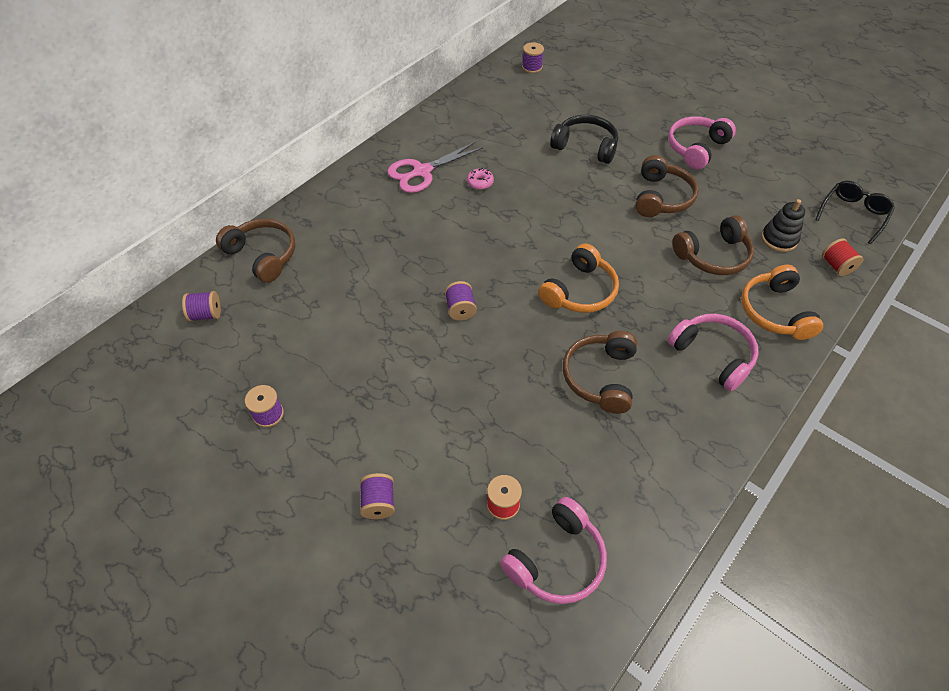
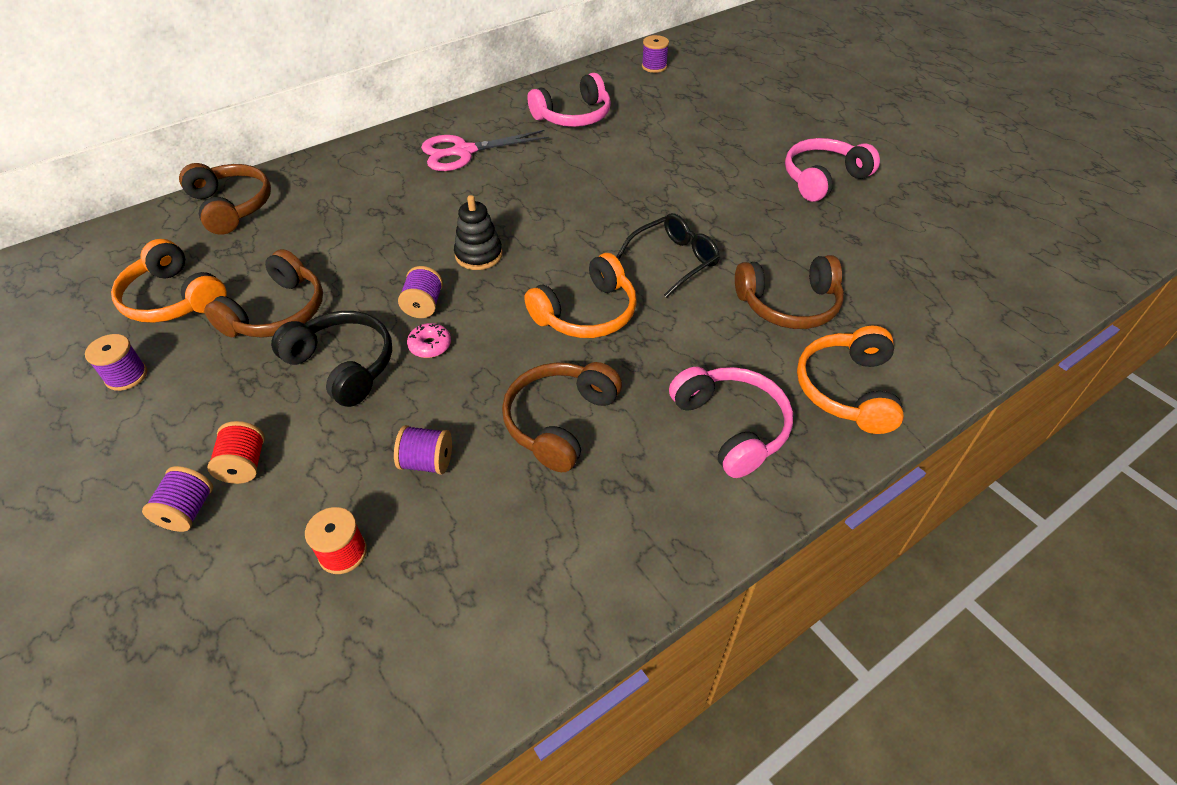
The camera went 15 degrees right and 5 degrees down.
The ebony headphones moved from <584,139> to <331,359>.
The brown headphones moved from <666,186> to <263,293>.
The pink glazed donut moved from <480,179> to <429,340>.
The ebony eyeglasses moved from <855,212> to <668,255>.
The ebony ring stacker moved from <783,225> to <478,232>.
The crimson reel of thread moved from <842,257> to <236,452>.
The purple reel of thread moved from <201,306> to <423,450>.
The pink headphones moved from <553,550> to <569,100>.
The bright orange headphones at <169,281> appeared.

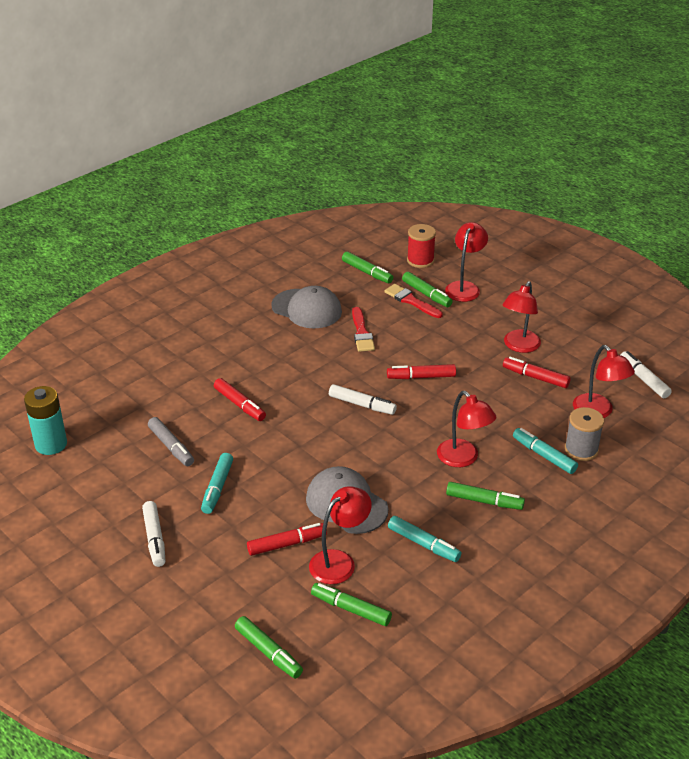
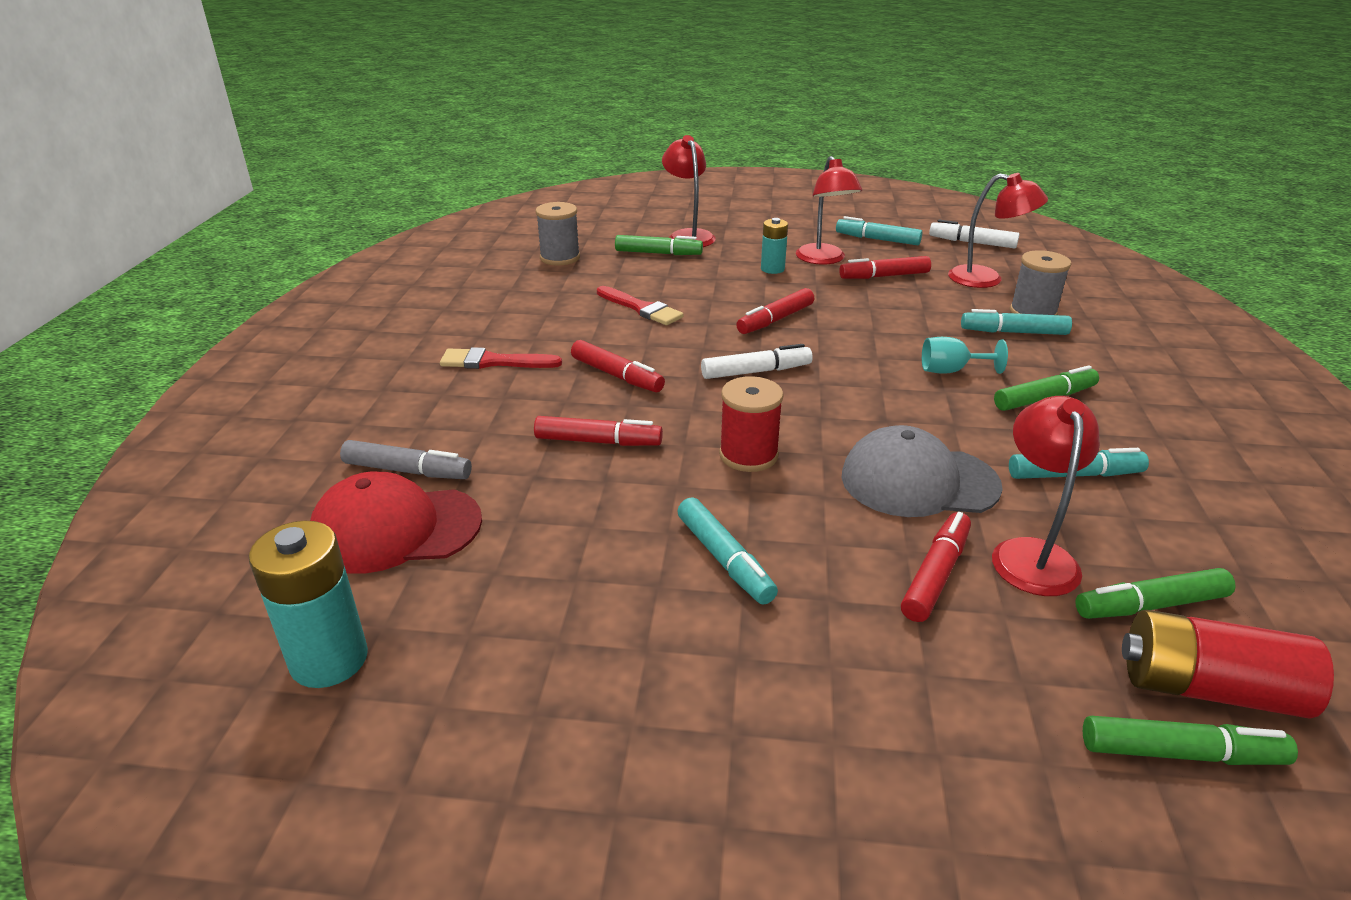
The camera went 40 degrees left and 5 degrees down.
The crimson reel of thread moved from <421,246> to <751,424>.
The emerald marker at <367,267> was replaced by the ash-grey reel of thread at <558,233>.
The crimson brush moved from <413,301> to <501,358>.
The ash-grey baseball cap at <306,307> disappeared.
The crimson desk lamp at <466,429> was replaced by the aqua chalice at <965,355>.
The ash-grey marker moved from <171,441> to <406,459>.
The snow-white marker at <154,534> disappeared.
The aqua marker at <879,230> appeared.
The aqua power cell at <774,246> appeared.
The crimson marker at <618,366> appeared.
The crimson baseball cap at <396,523> appeared.
The crimson power cell at <1228,664> appeared.

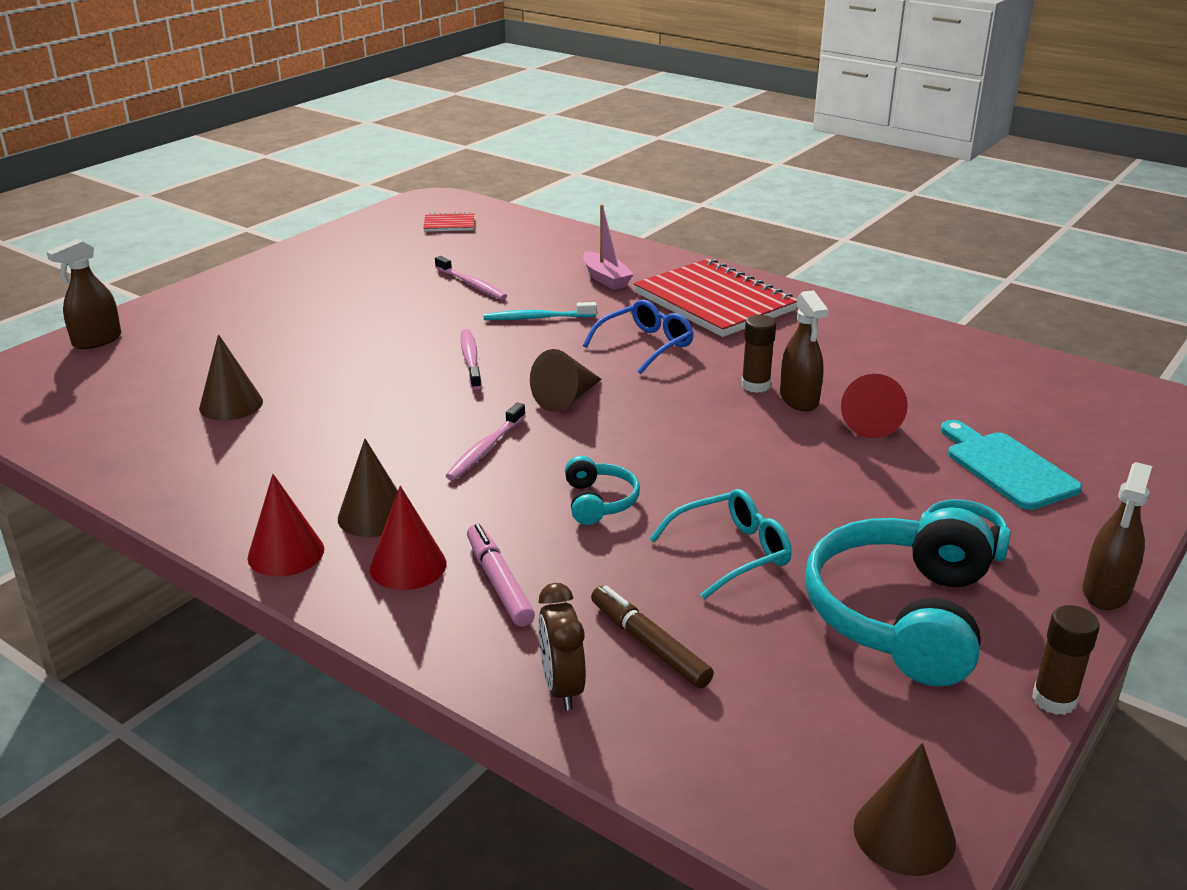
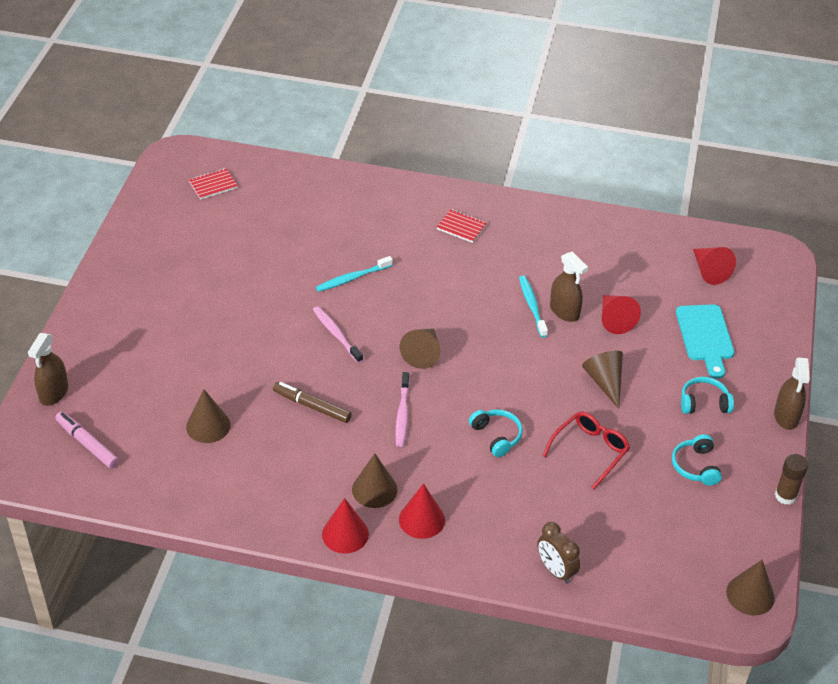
The camera went 25 degrees left and 15 degrees up.
The pink sailboat at <608,247> disappeared.
The pink dental brush at <471,278> disappeared.
The crimson notepad at <715,298> changed to 0.43 times the size.
The cobalt eyeglasses at <638,337> disappeared.
The brown glue stick at <758,354> was replaced by the aqua dental brush at <533,306>.
The aqua bread board at <1011,465> turned 135 degrees counterclockwise.
The aqua eyeglasses at <720,544> became the crimson eyeglasses at <586,450>.
The aqua headphones at <899,596> changed to 0.47 times the size.
The pink marker moved from <501,575> to <87,440>.
The brown marker moved from <652,636> to <312,402>.
The crimson cone shape at <714,266> appeared.
The brown cone shape at <602,380> appeared.

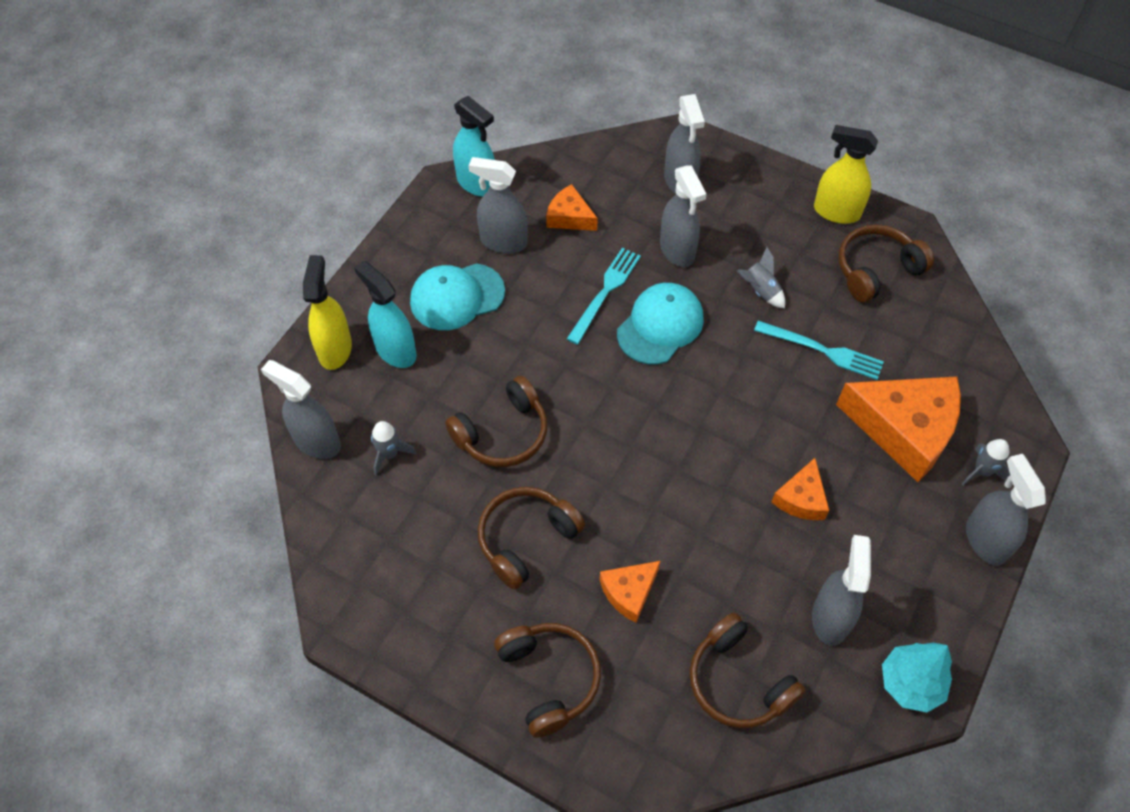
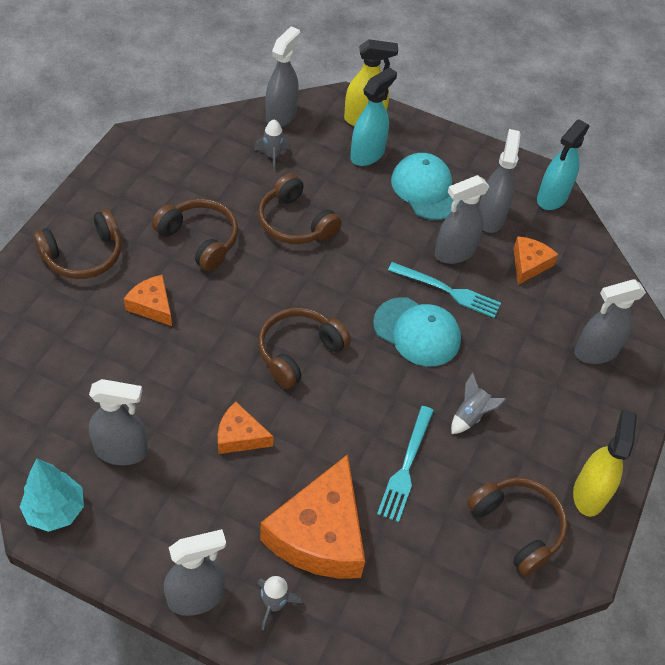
The camera went 80 degrees right and 5 degrees down.
The ash-grey spray bottle moved from <683,216> to <462,219>.
The brown headphones moved from <747,670> to <304,348>.

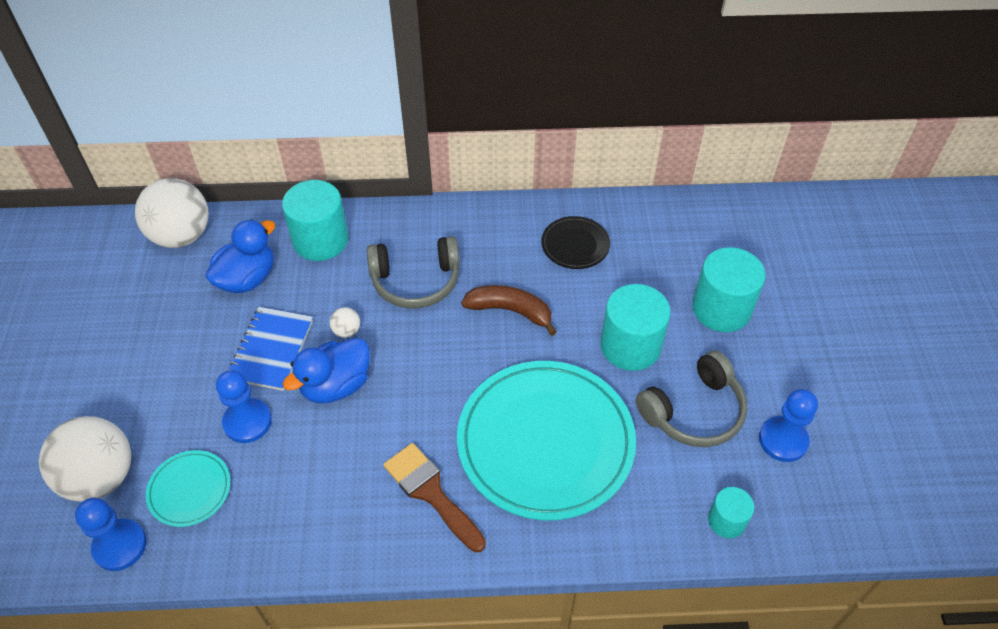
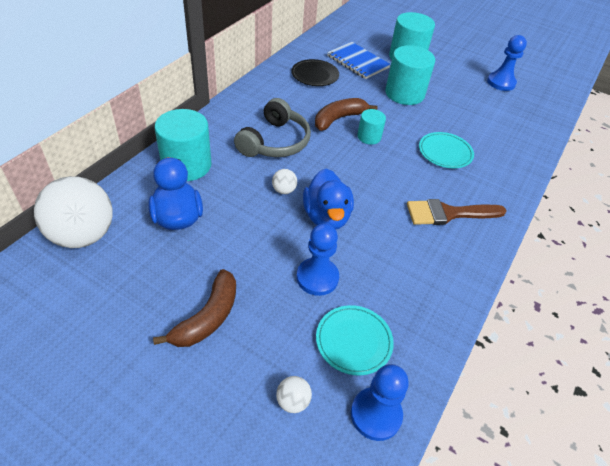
The camera went 60 degrees left and 5 degrees down.
The cobalt notepad moved from <270,349> to <359,60>.
The ash-grey headphones at <691,399> disappeared.
The aqua dinner plate at <546,440> changed to 0.45 times the size.
The snow-white sphere at <85,458> changed to 0.41 times the size.
The aqua cylinder moved from <731,512> to <371,127>.
The brown banana fruit at <194,308> appeared.

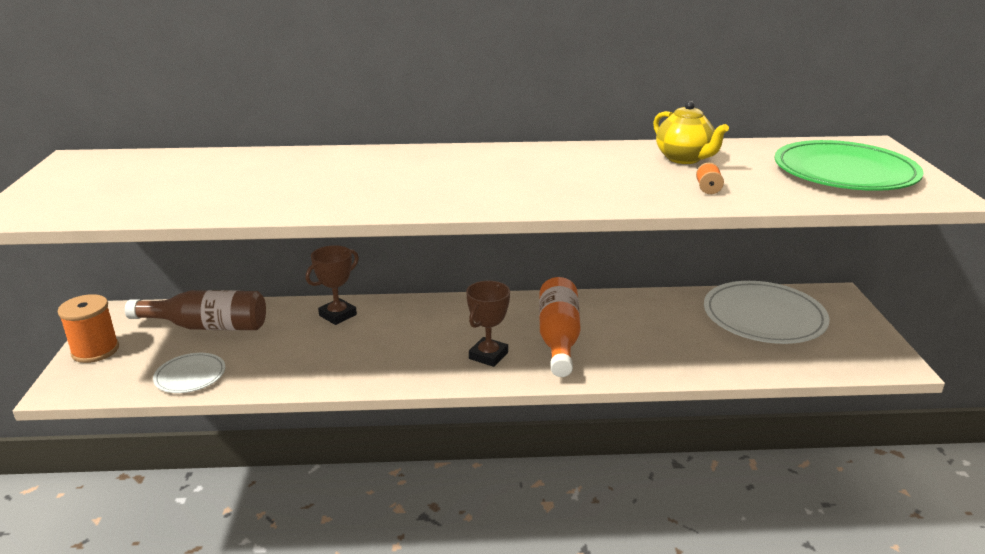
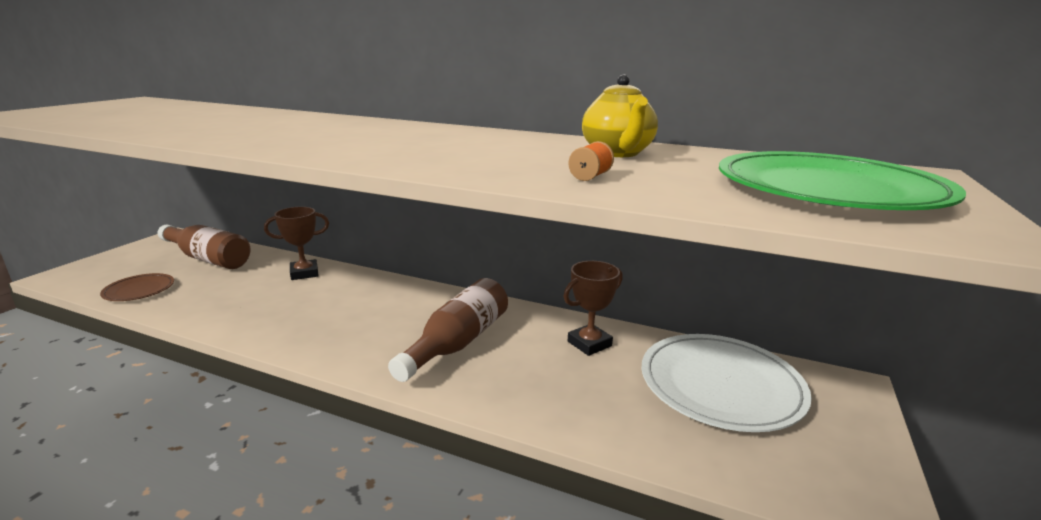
The camera went 25 degrees right and 5 degrees down.
The bright orange drink bottle at <559,327> became the brown drink bottle at <448,330>.
The brown prize cup moved from <488,324> to <593,308>.
The bright orange reel of thread at <88,328> disappeared.
The snow-white dinner plate at <189,373> became the brown dinner plate at <137,287>.

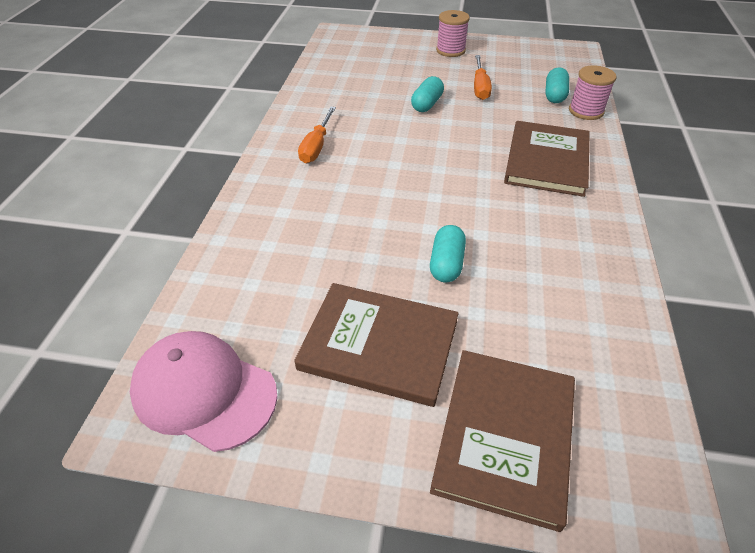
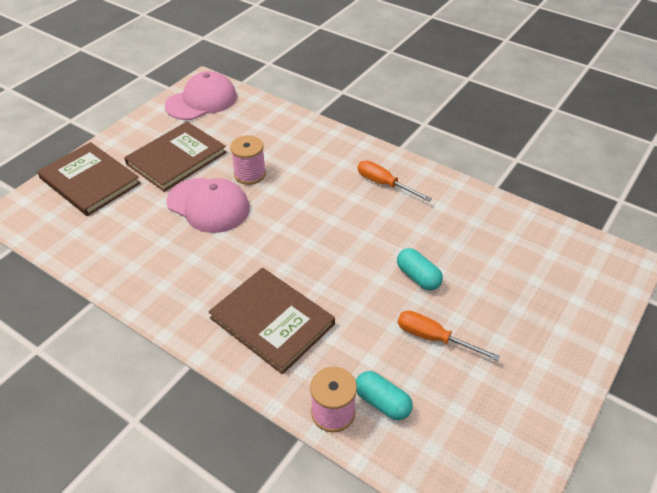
The camera went 115 degrees right and 0 degrees up.
The pink reel of thread moved from <453,33> to <248,160>.
The aqua capsule at <448,254> was replaced by the pink baseball cap at <208,205>.

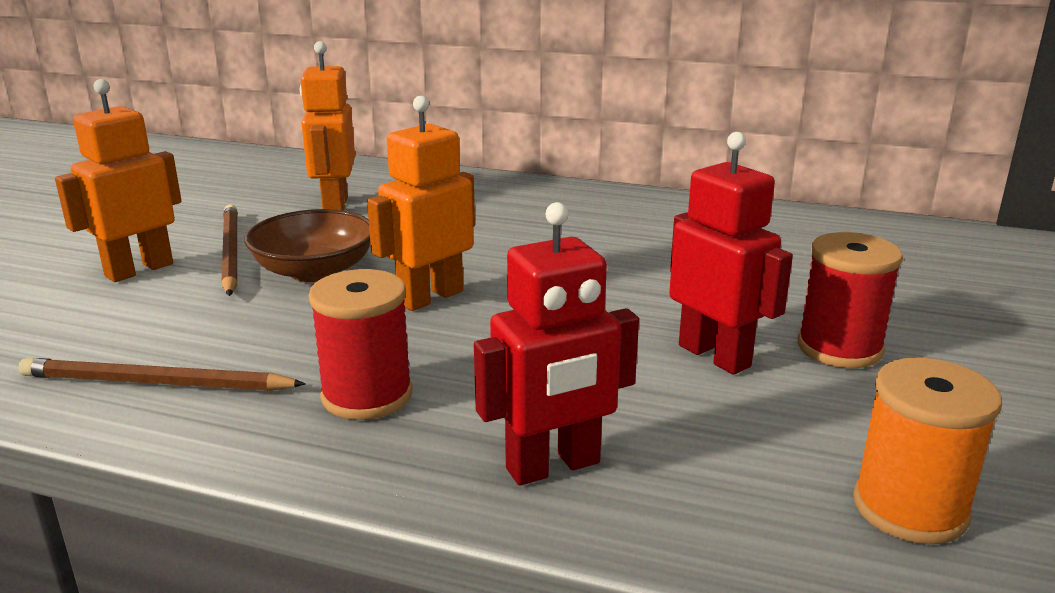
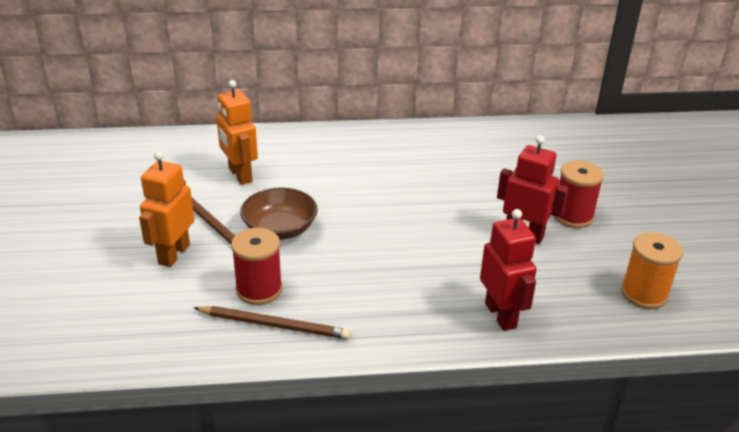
The camera went 25 degrees left and 10 degrees up.
The bright orange robot at <421,203> disappeared.
The crimson robot at <556,344> turned 60 degrees counterclockwise.
The crimson reel of thread moved from <360,344> to <256,266>.
The brown pencil at <162,374> turned 150 degrees counterclockwise.

